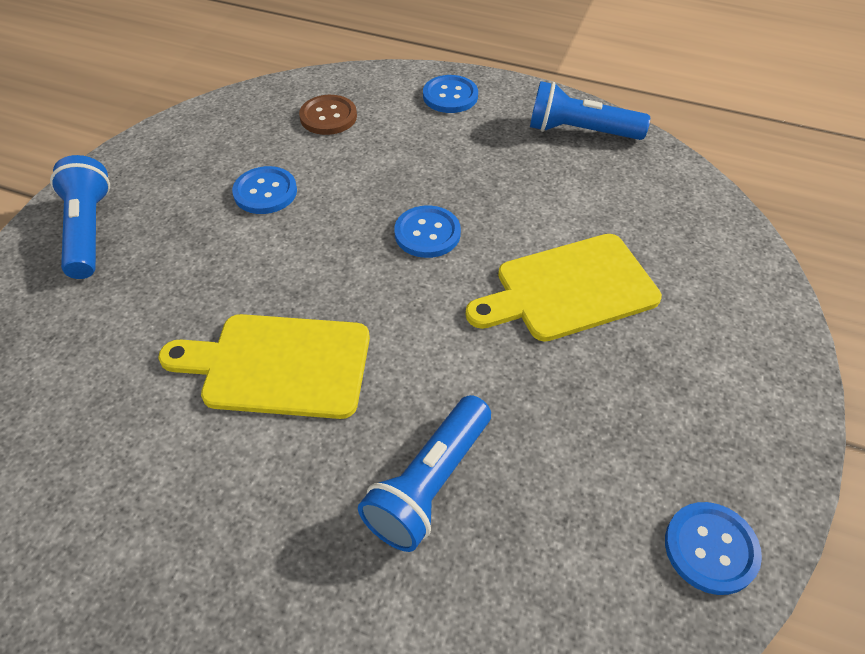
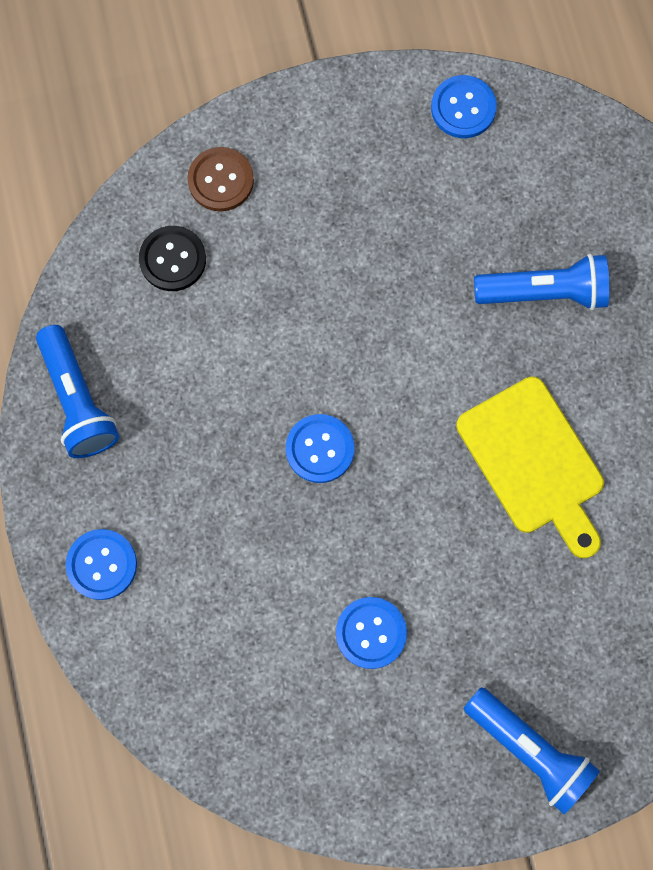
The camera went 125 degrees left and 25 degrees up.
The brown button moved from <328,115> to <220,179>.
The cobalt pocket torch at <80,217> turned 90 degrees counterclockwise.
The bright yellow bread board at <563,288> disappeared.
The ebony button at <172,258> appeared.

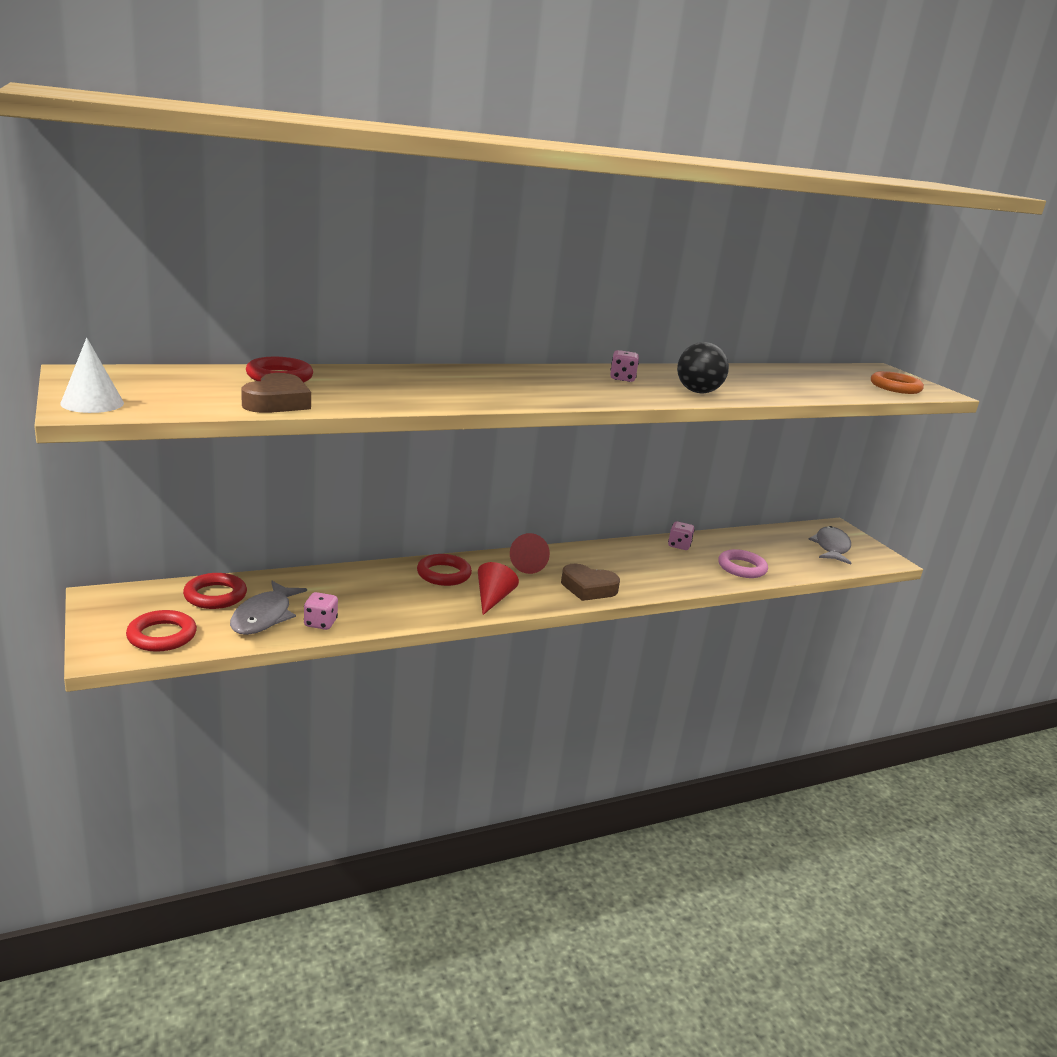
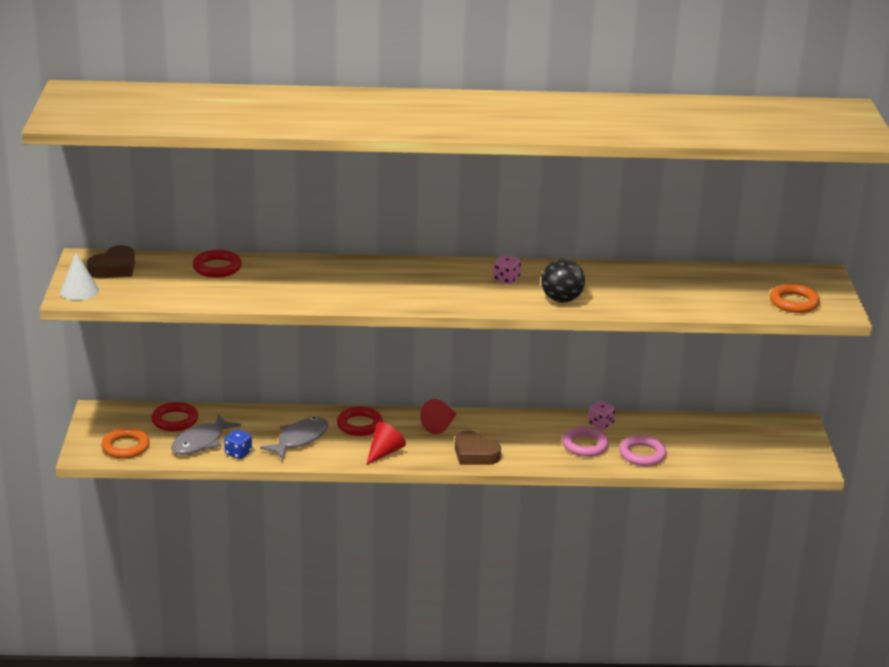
The camera went 25 degrees right and 5 degrees up.
The brown love heart moved from <276,393> to <111,261>.
The ash-grey fish moved from <829,545> to <294,438>.
The pink game die at <321,611> became the cobalt game die at <238,444>.
The crimson ring at <161,631> became the bright orange ring at <125,443>.
The pink ring at <585,441> appeared.

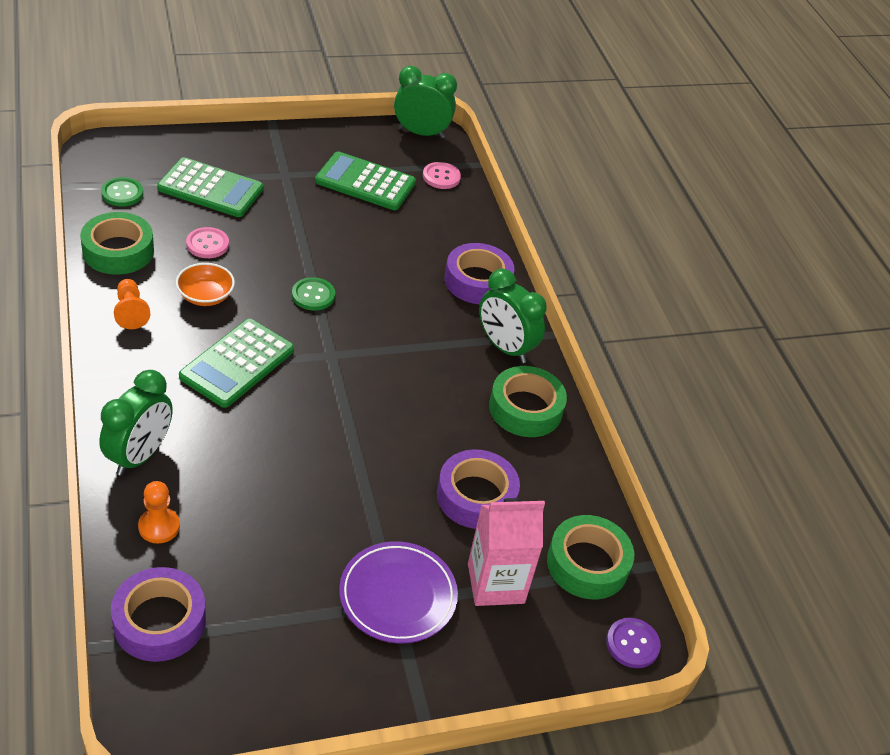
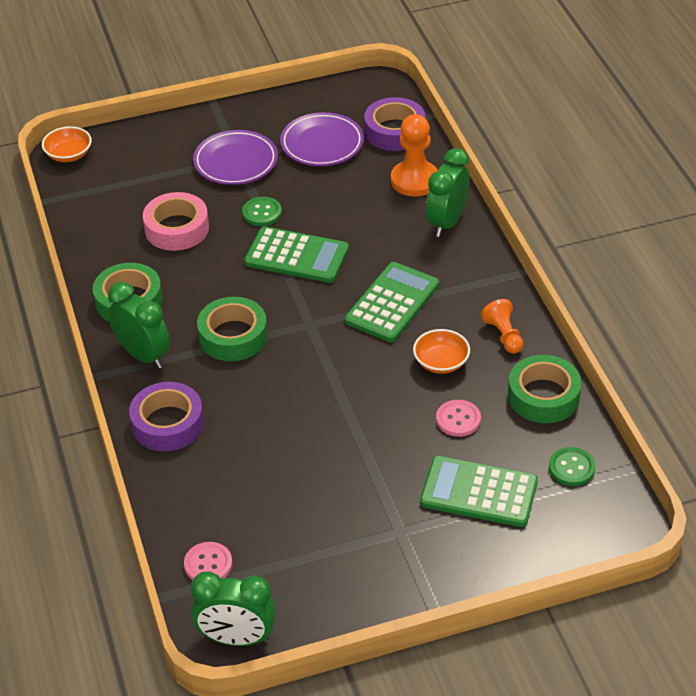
The camera went 175 degrees left and 0 degrees up.
The emerald pocket calculator moved from <365,180> to <296,254>.
The emerald button moved from <313,294> to <262,211>.
The purple roll of tape at <478,489> became the pink roll of tape at <176,221>.
The bright orange game pawn at <159,512> changed to 1.62 times the size.
The pink carton at <506,552> disappeared.
The emerald roll of tape moved from <590,557> to <232,329>.
The purple button at <633,643> was replaced by the bright orange serving bowl at <67,144>.
The purple dinner plate at <322,139> appeared.

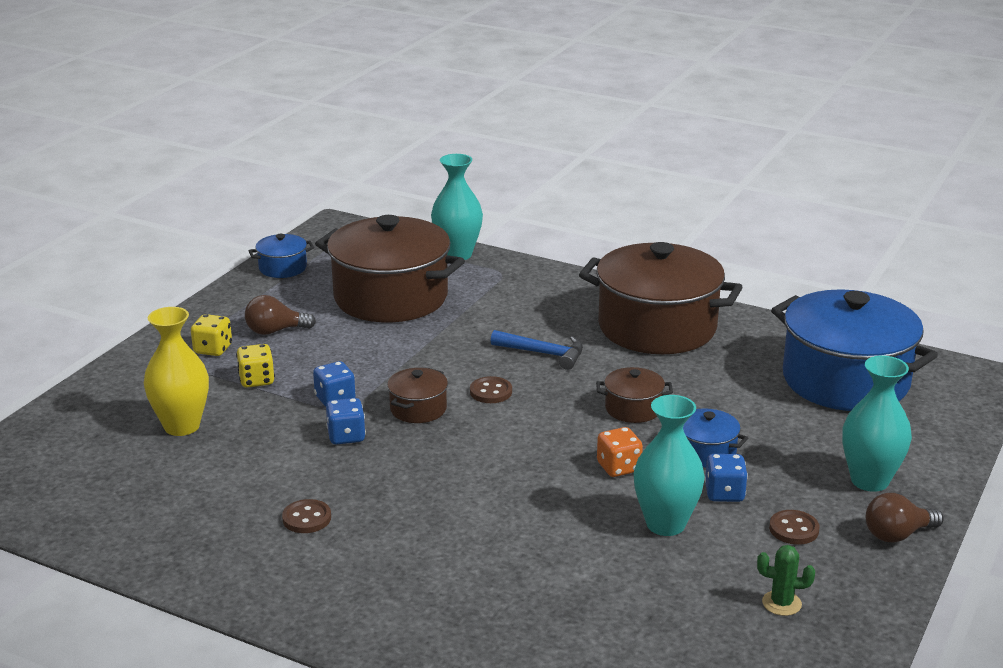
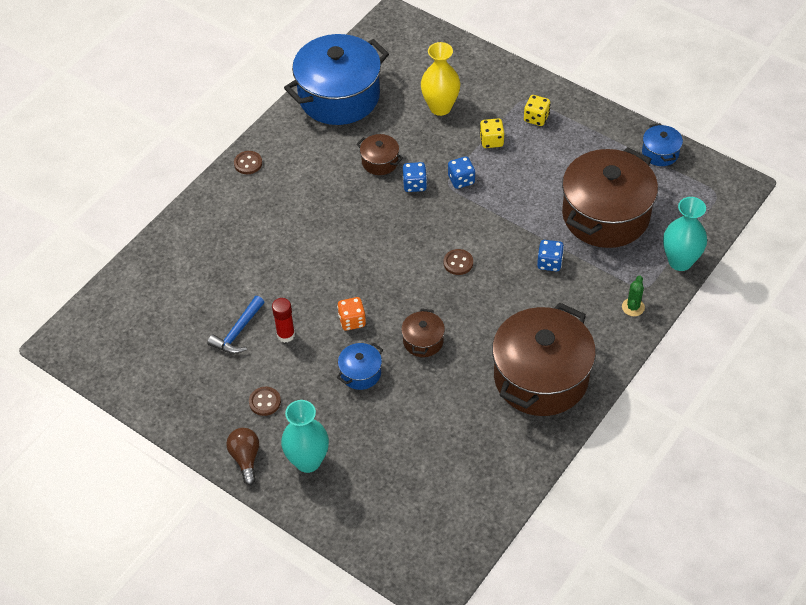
The camera went 100 degrees right and 25 degrees up.
The cobalt cooking pot moved from <854,350> to <336,79>.
The brown light bulb at <280,315> disappeared.
The cobalt carpenter's hammer moved from <537,350> to <235,325>.
The brown cooking pot moved from <417,395> to <379,154>.
The aqua tall vase at <669,465> was replaced by the crimson glue stick at <283,320>.
The cobalt game die moved from <726,478> to <550,255>.
The brown button moved from <306,516> to <248,162>.
The emerald cactus moved from <786,580> to <633,295>.

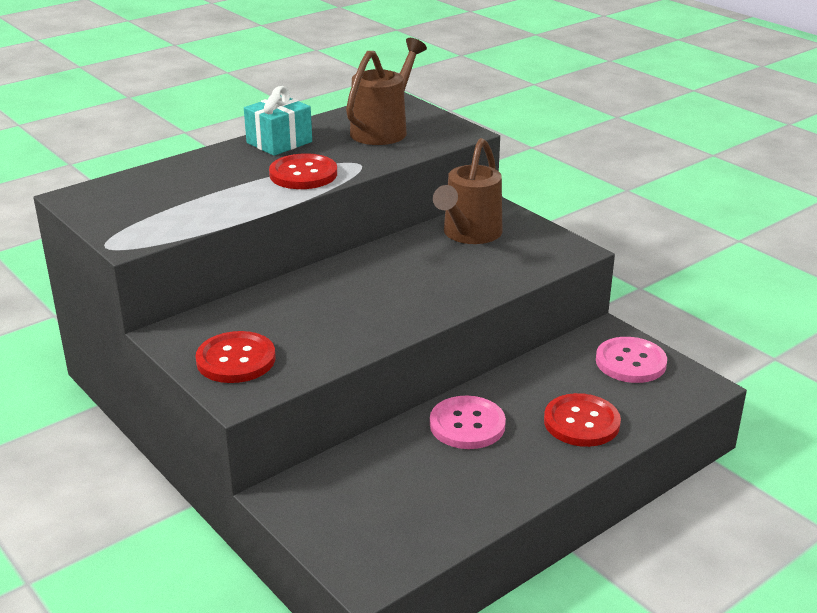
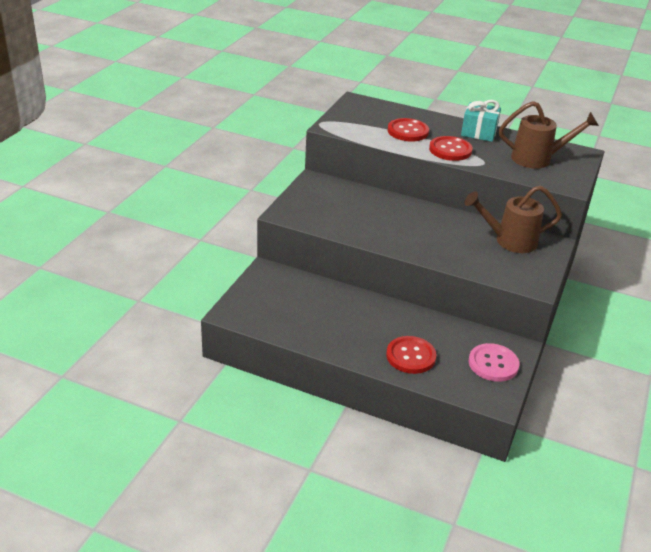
The camera went 60 degrees right and 5 degrees up.
The crimson button moved from <235,357> to <408,129>.
The pink button at <468,422> disappeared.

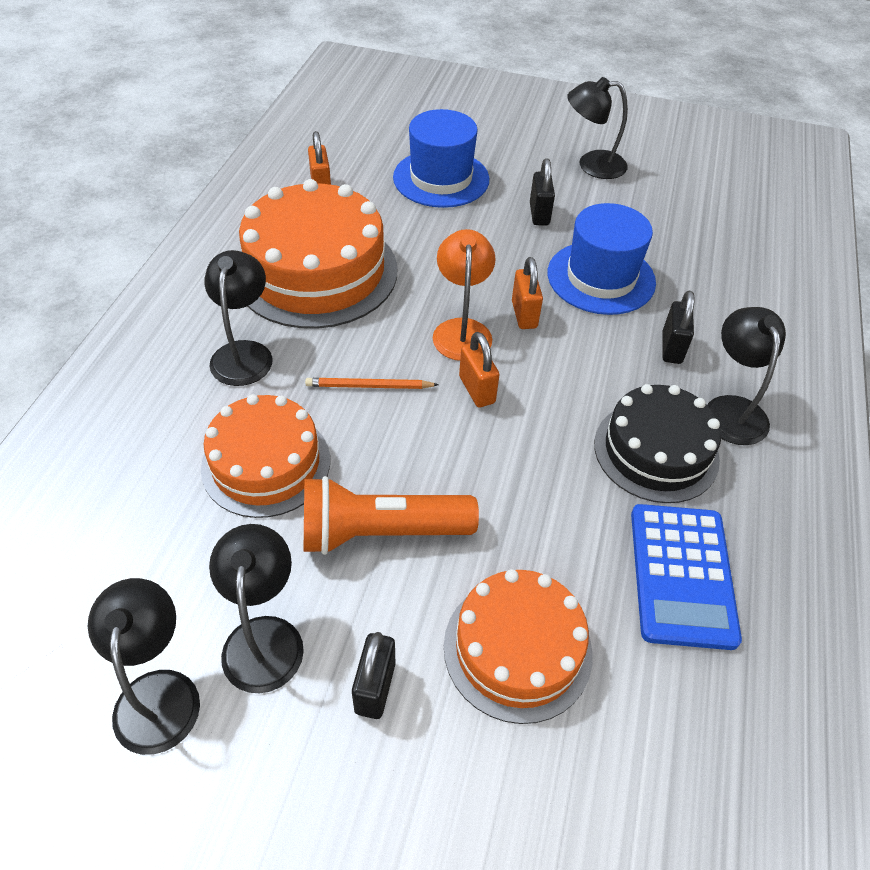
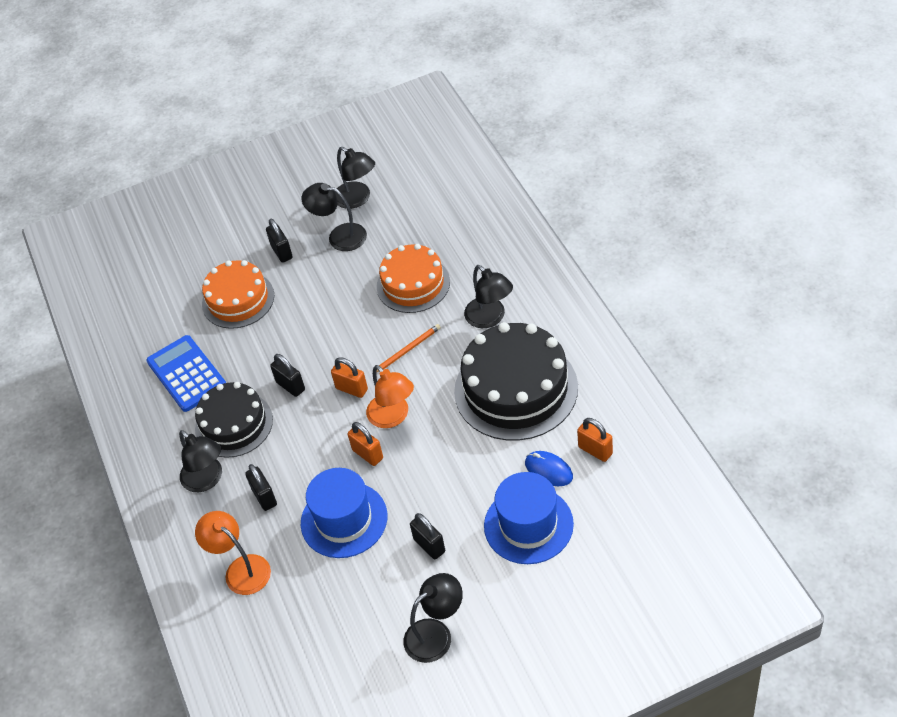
The camera went 150 degrees right and 0 degrees up.
The bright orange layer cake at <318,254> became the ebony layer cake at <516,381>.
The bright orange pocket torch at <391,515> disappeared.
The ebony desk lamp at <256,608> turned 150 degrees clockwise.
The ebony lock at <287,375> appeared.
The cobalt mouse at <549,468> appeared.
The bright orange desk lamp at <233,553> appeared.

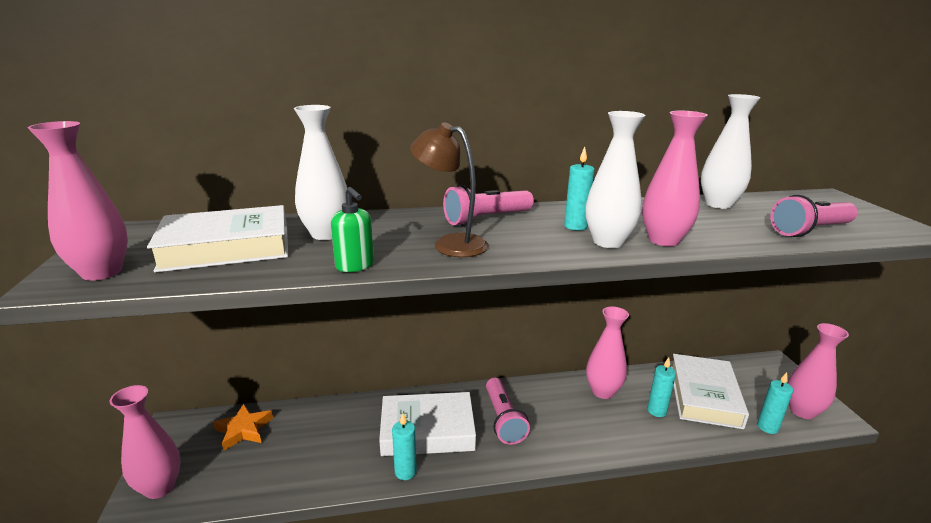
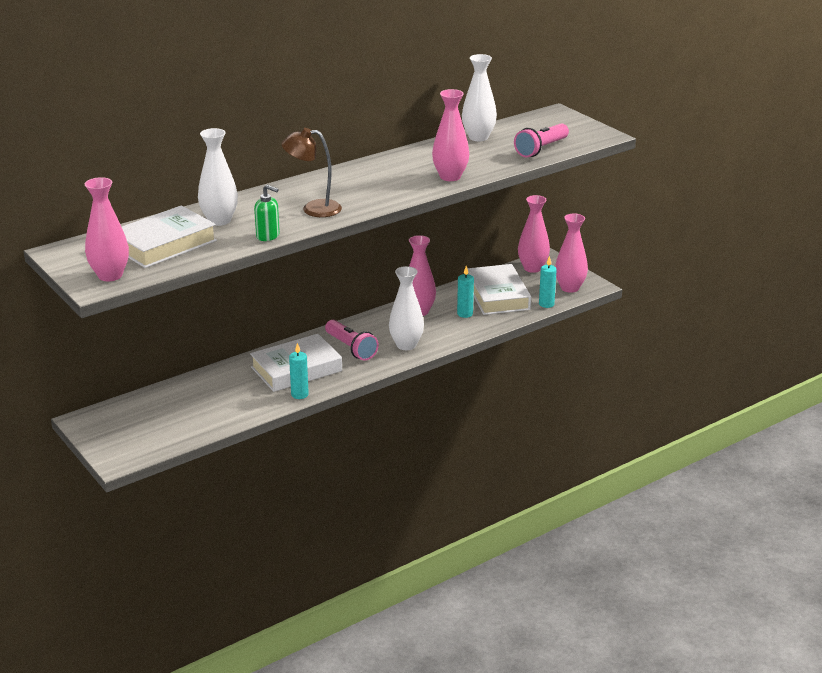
The camera went 25 degrees left and 5 degrees up.
The snow-white tall vase moved from <615,179> to <406,308>.
The aqua pillar candle at <579,188> disappeared.
The pink pocket torch at <488,205> disappeared.
The pink tall vase moved from <145,442> to <534,234>.
The bright orange five-pointed star at <243,427> disappeared.

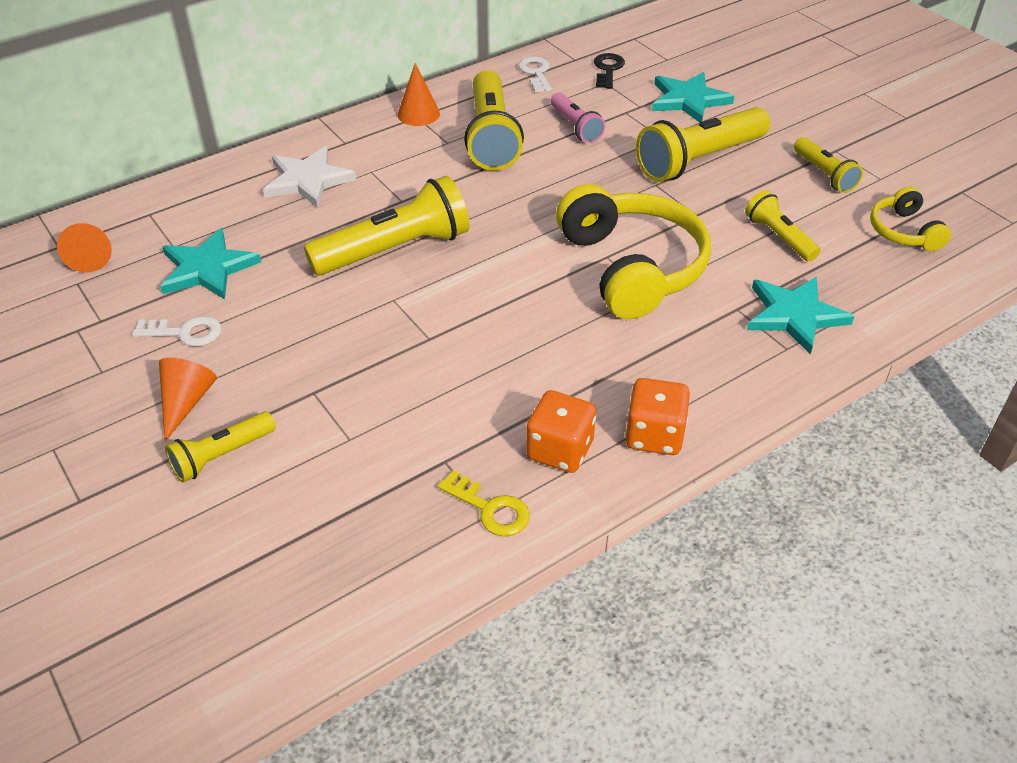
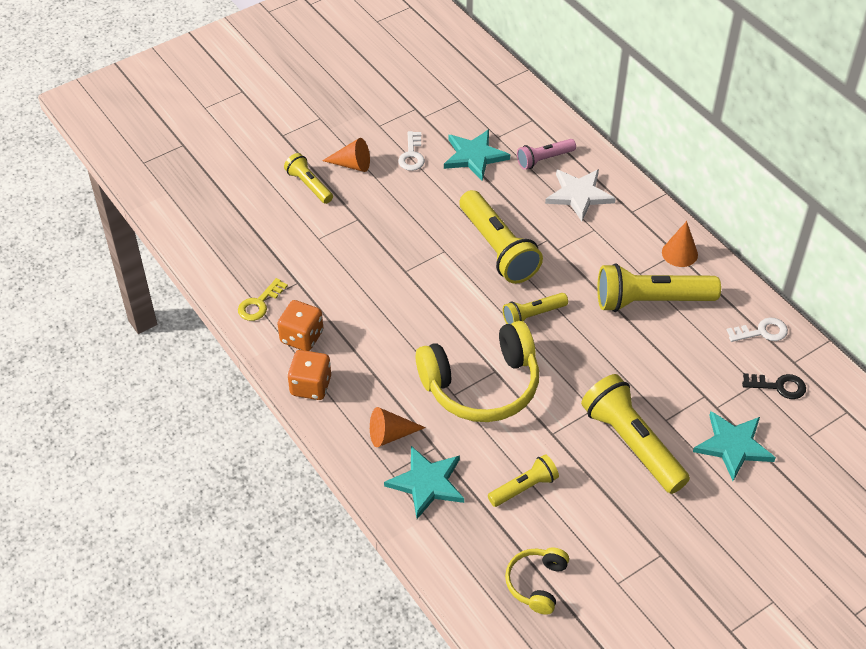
The camera went 90 degrees right and 5 degrees up.
The pink pocket torch moved from <578,117> to <546,154>.
The bright yellow pocket torch moved from <828,165> to <535,308>.
The bright yellow headphones at <910,219> turned 60 degrees counterclockwise.
The bright orange cone shape moved from <84,247> to <398,427>.

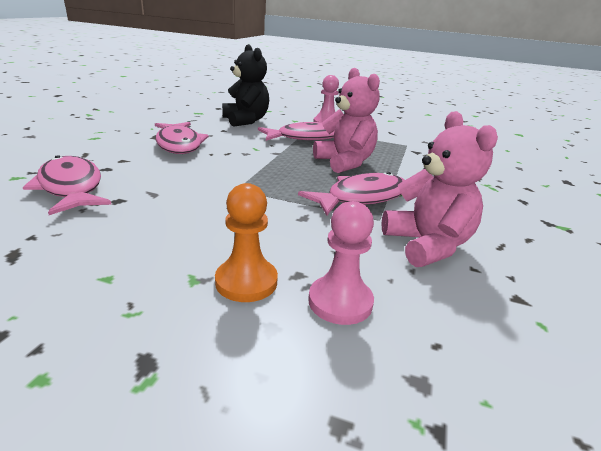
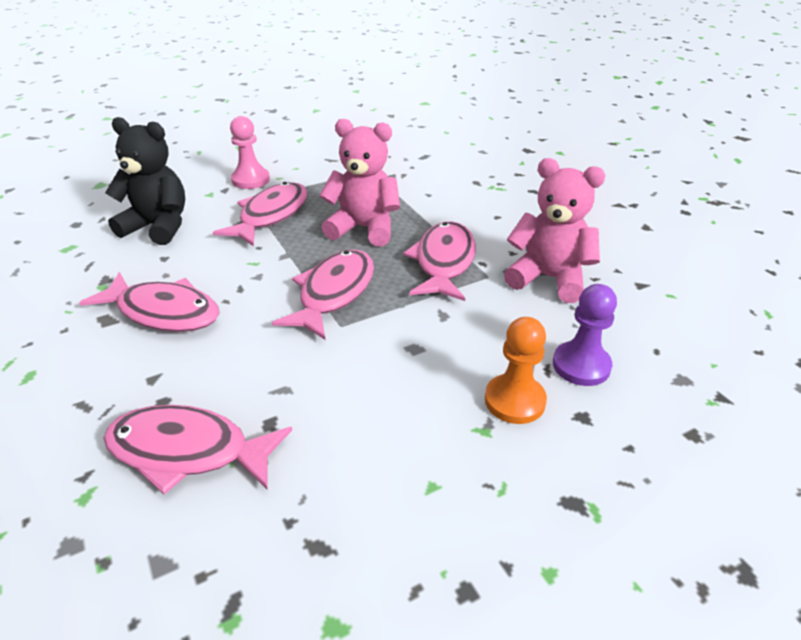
The camera went 45 degrees left and 10 degrees up.
The pink game pawn at <341,263> became the purple game pawn at <585,335>.
The pink fish at <323,295> appeared.

